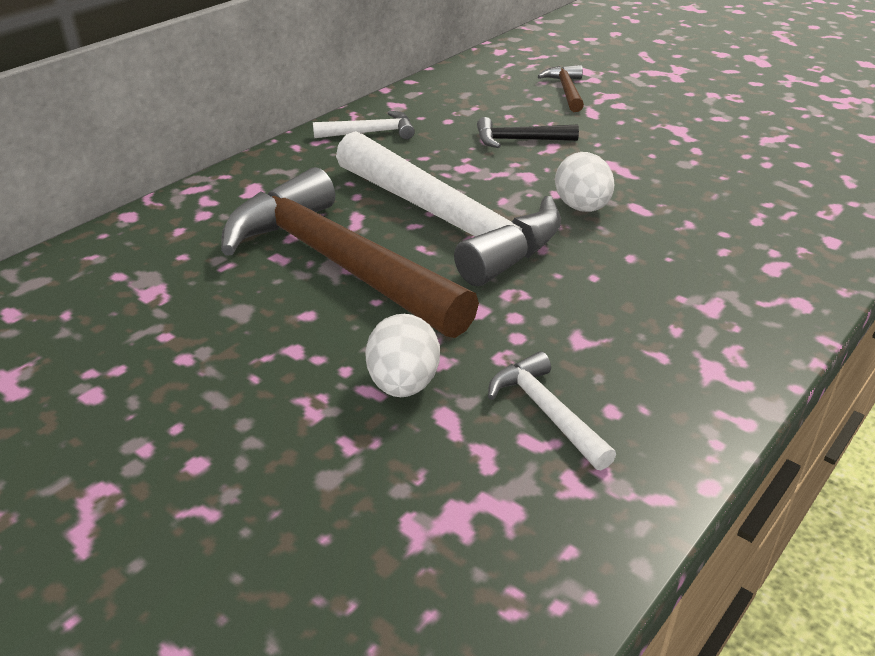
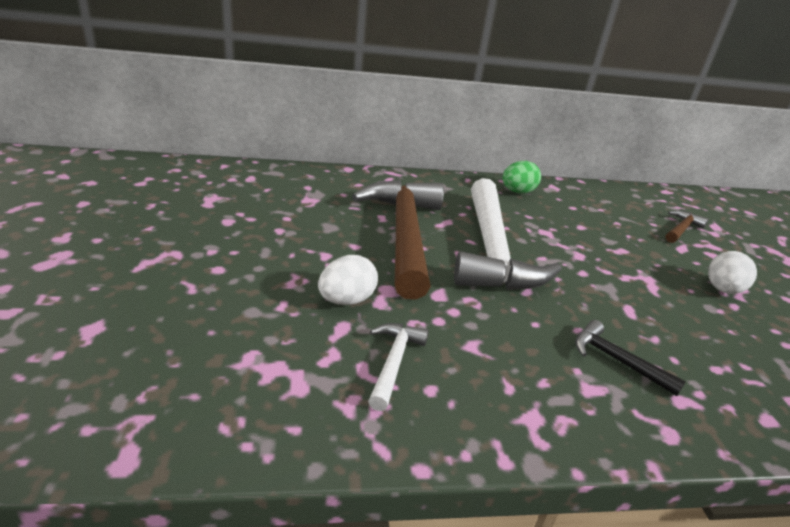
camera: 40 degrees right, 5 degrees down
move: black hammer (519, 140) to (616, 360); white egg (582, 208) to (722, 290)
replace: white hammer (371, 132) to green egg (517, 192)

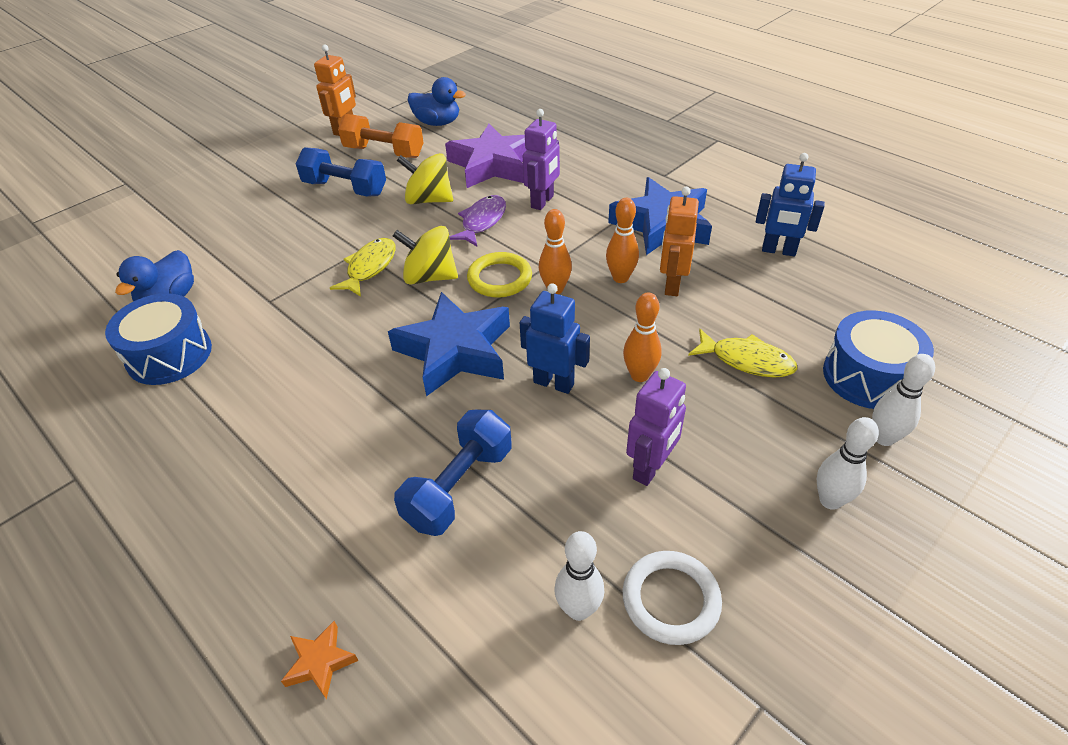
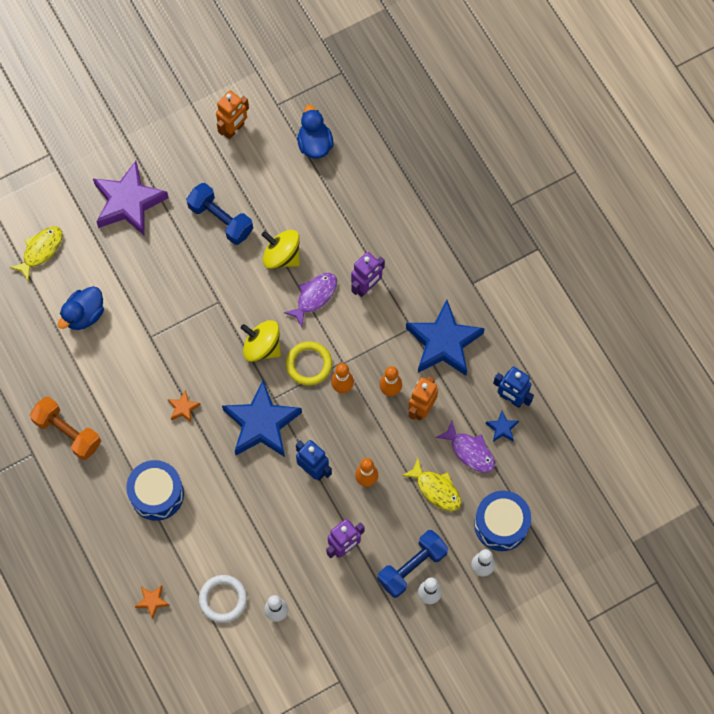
camera: 15 degrees right, 25 degrees up
insert: orange star (183, 408); purple fish (470, 451); blue star (502, 428)
move: yellow fish (369, 267) to (41, 250); orange dumbbell (384, 152) to (67, 432); purple star (493, 165) to (128, 202); blue drum (169, 355) to (157, 494); white ring (670, 600) to (223, 599); blue dumbbell (459, 486) to (412, 567)
rotate: blue duck (437, 123) = (315, 144) 135 degrees counterclockwise

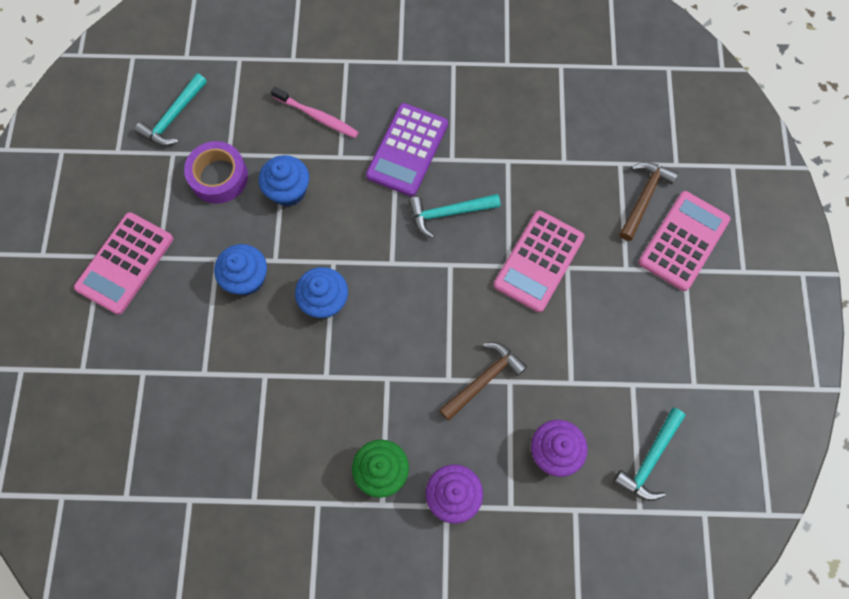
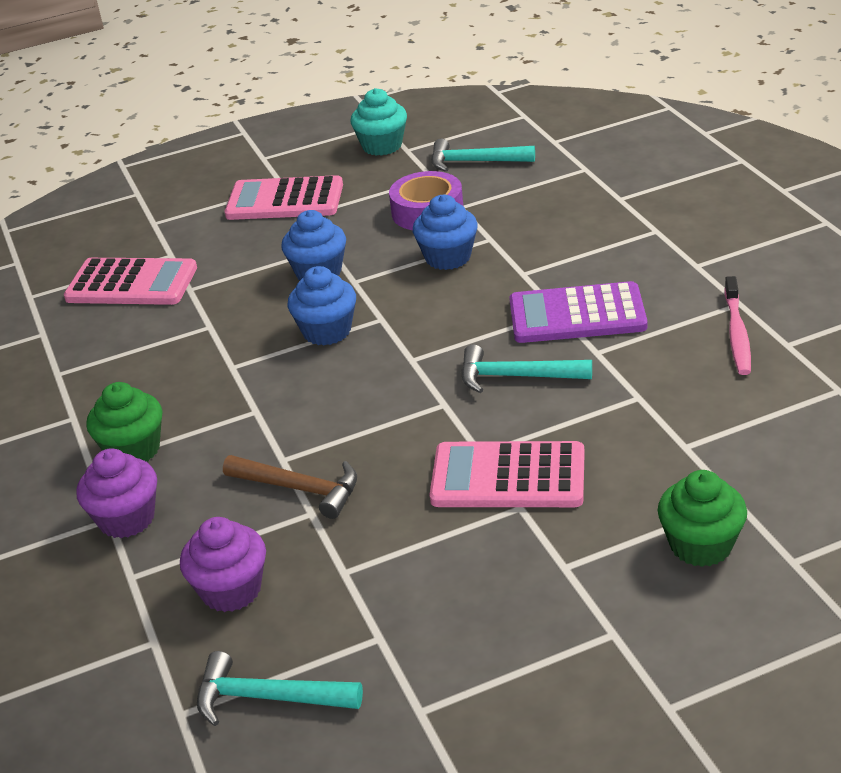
camera: 70 degrees right, 35 degrees down
insert: turquoise cupcake (382, 146)
move: pink calculator (683, 241) to (131, 284); pink toothbrush (317, 116) to (737, 333)
replace: brown hammer (644, 197) to green cupcake (701, 545)
rotate: turquoise hammer (448, 213) = (515, 376) 45 degrees counterclockwise

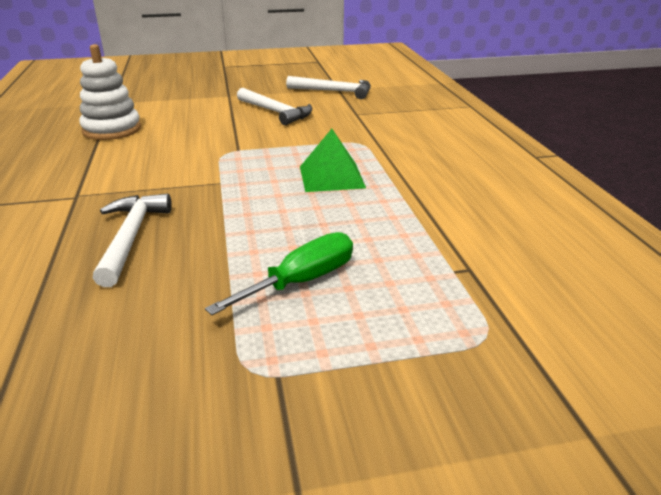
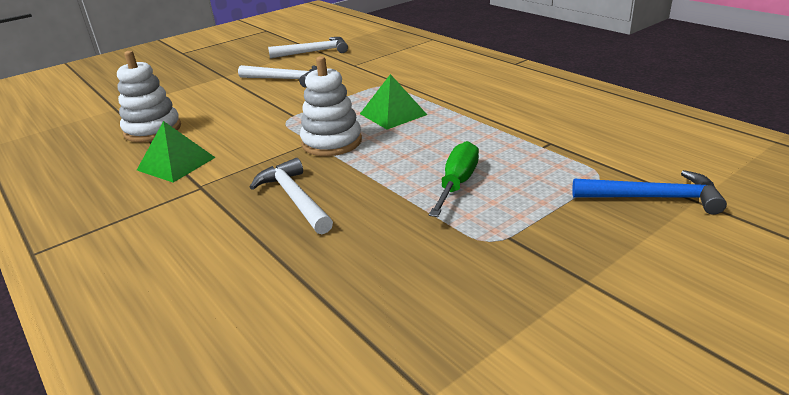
camera: 25 degrees left, 0 degrees up
insert: green pyramid (176, 163); white stacking toy (332, 142); blue hammer (653, 198)

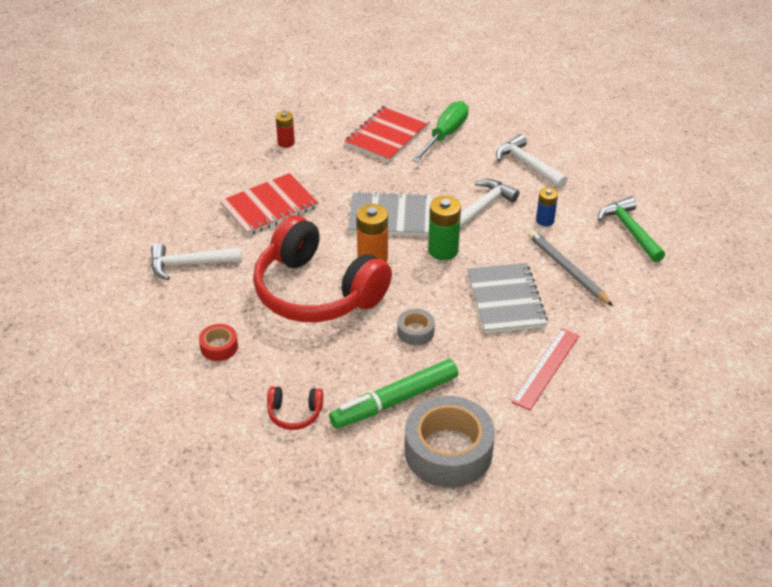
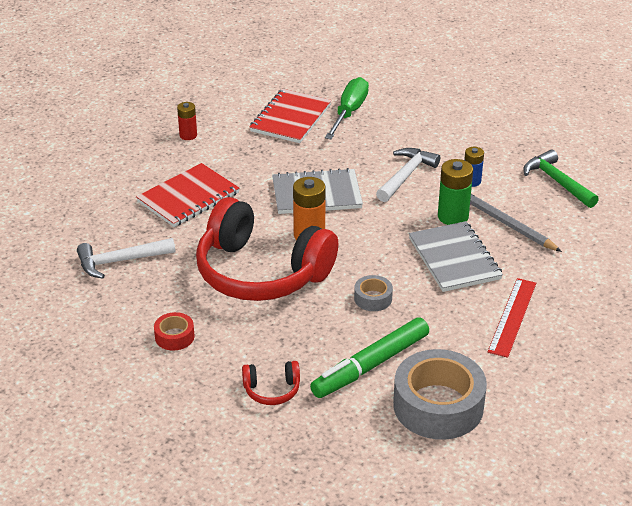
camera: 10 degrees left, 5 degrees down
delete: white hammer (528, 165)
move: green battery (443, 250) to (453, 216)

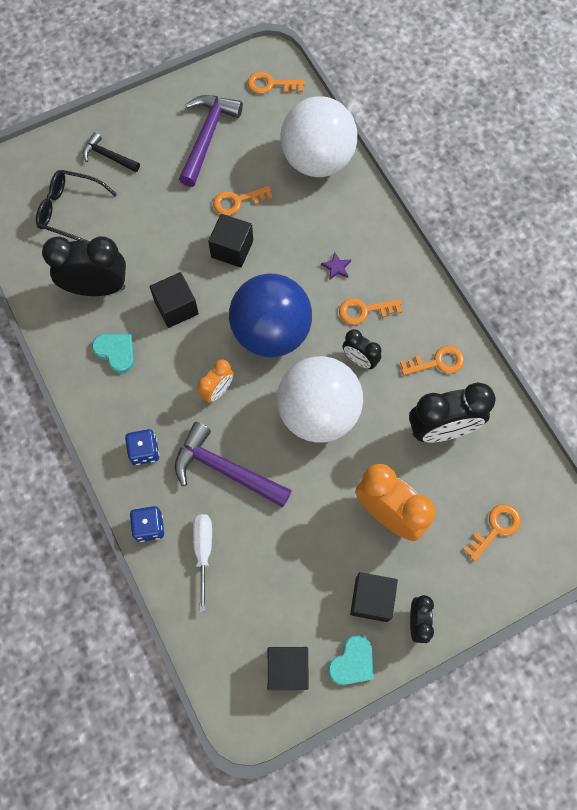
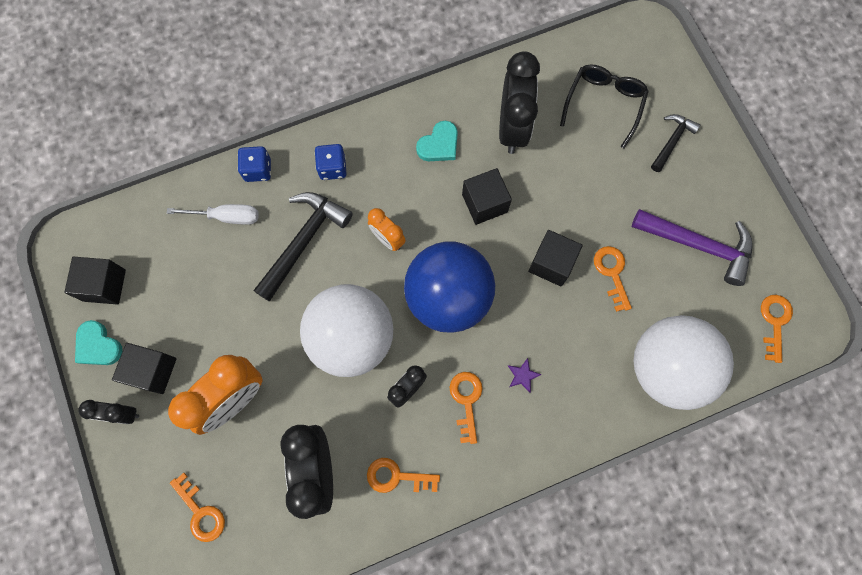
camera: 95 degrees right, 5 degrees up
recolor: purple hammer (226, 469) to black hammer (304, 242)
rotate: orange key (437, 362) = (396, 476) 105 degrees clockwise

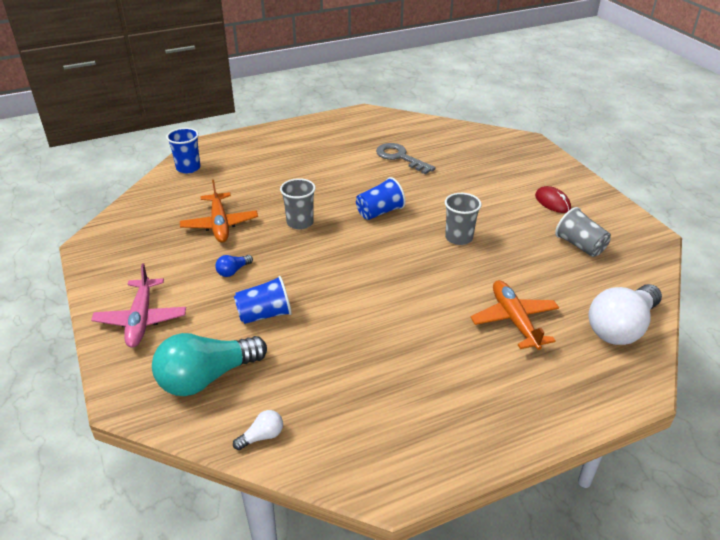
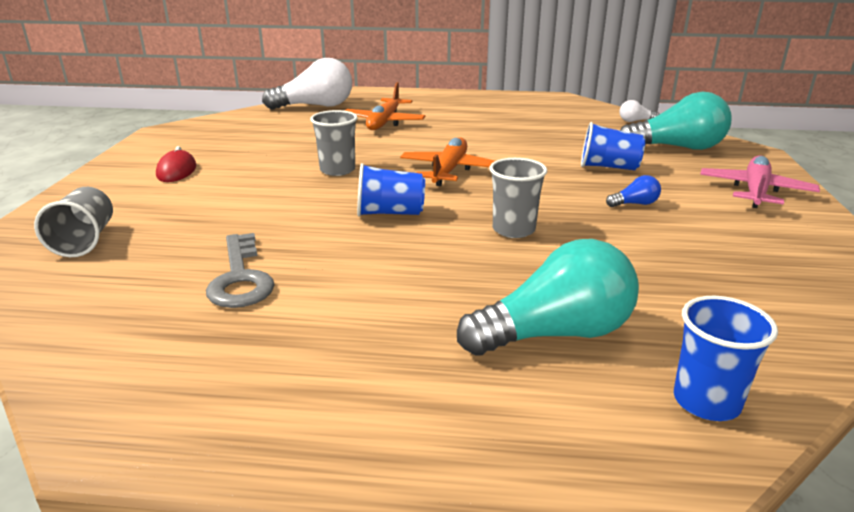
camera: 150 degrees left, 10 degrees down
insert: turquoise light bulb (554, 333)
move: grey cup (580, 245) to (85, 241); orange plane (220, 224) to (449, 171)

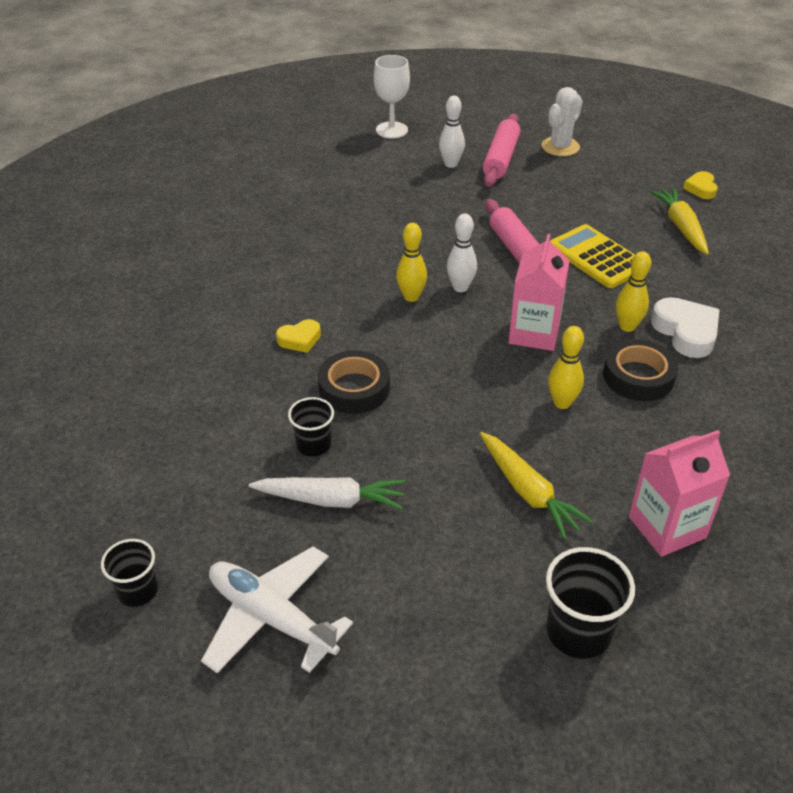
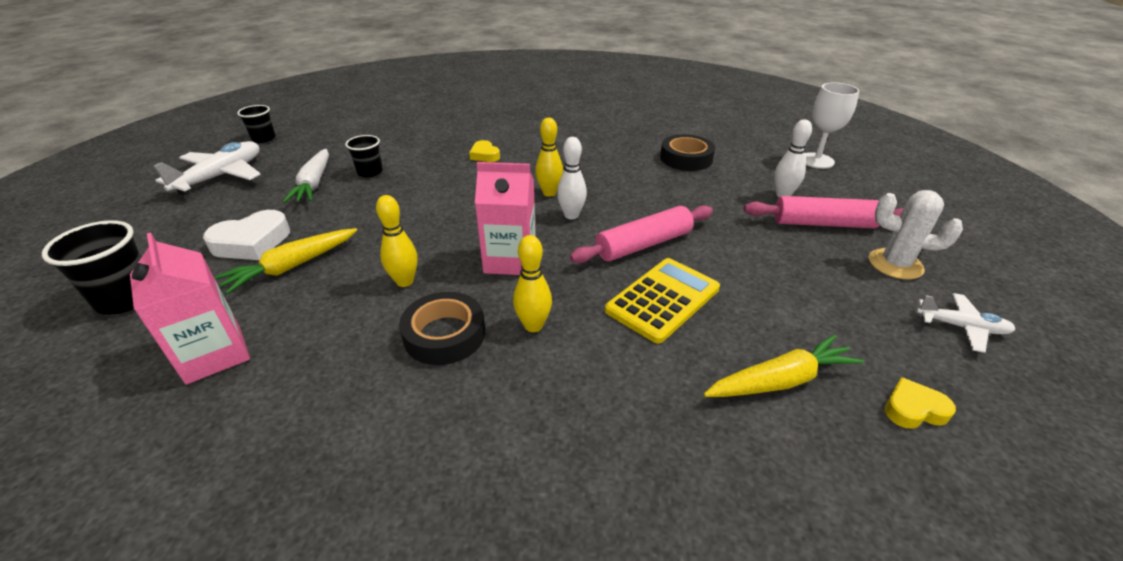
camera: 80 degrees right, 5 degrees down
insert: white plane (961, 327)
move: white heart (686, 332) to (252, 242); black tape (354, 388) to (686, 158)

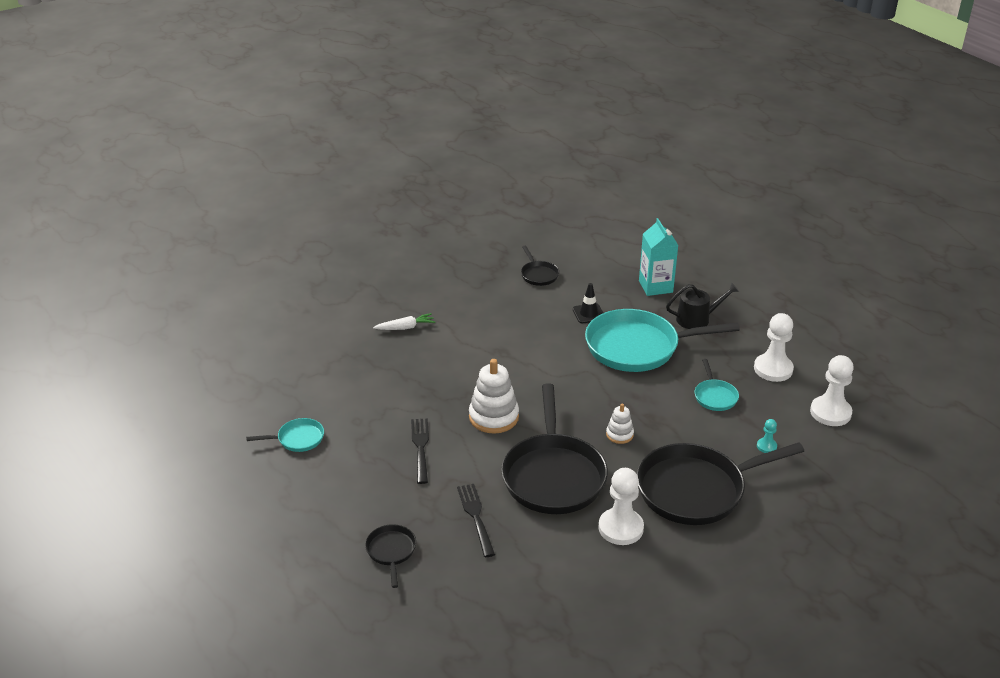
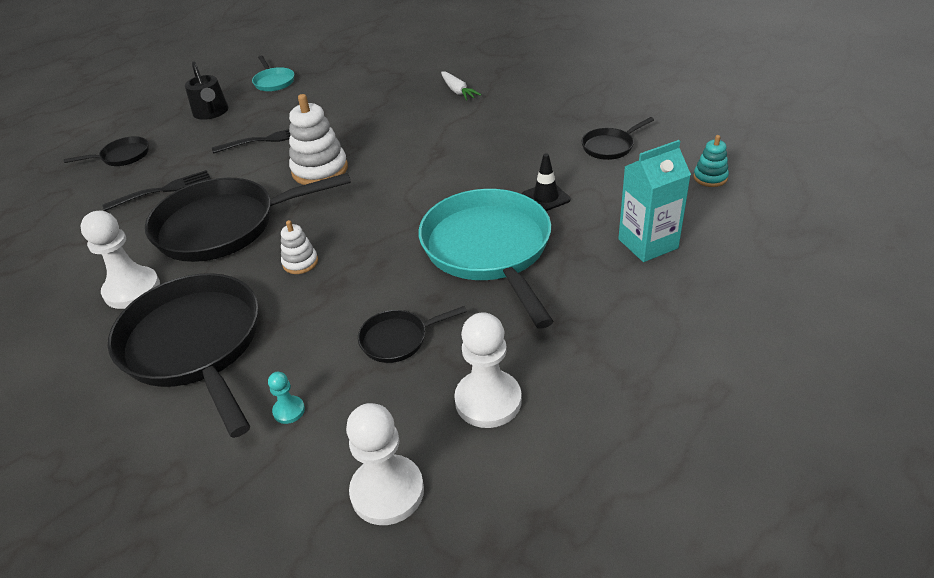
camera: 80 degrees right, 5 degrees up
insert: turquoise stacking toy (710, 177)
move: black watering can (697, 319) to (211, 112)
recolor: turquoise pan (715, 396) to black pan (398, 339)

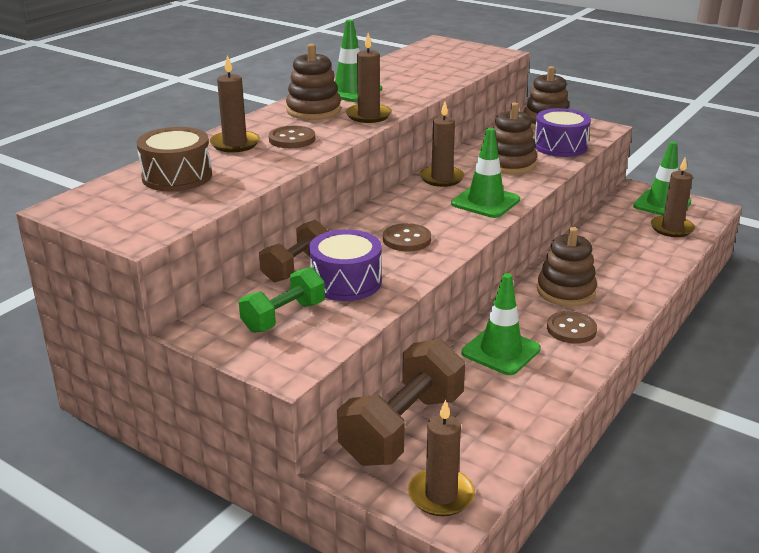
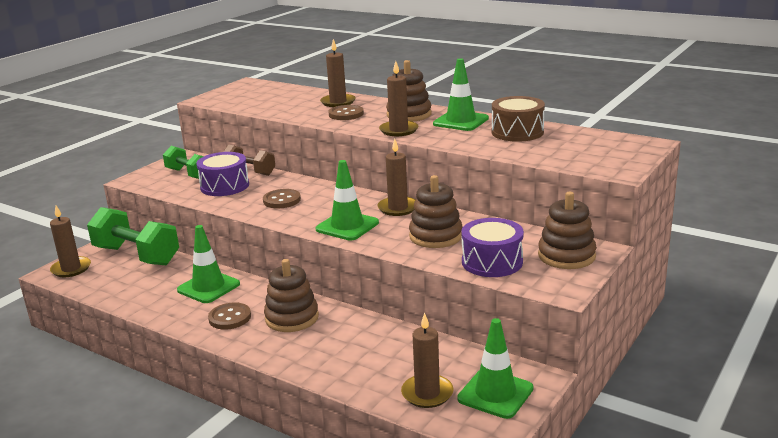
camera: 90 degrees right, 5 degrees down
move: brown drum (177, 176) to (517, 132)
recolor: brown dumbbell (403, 428) to green dumbbell (136, 256)

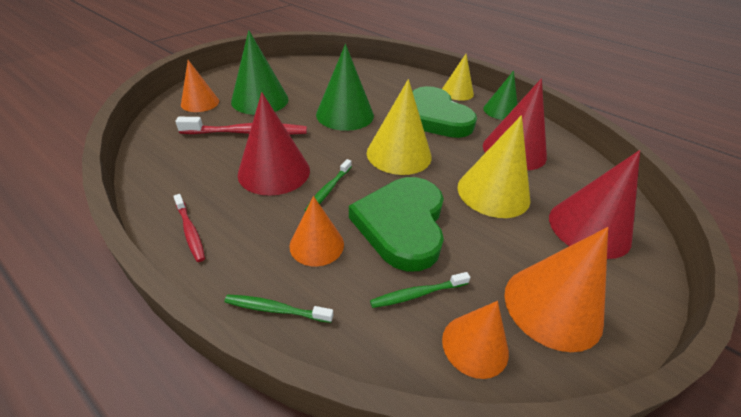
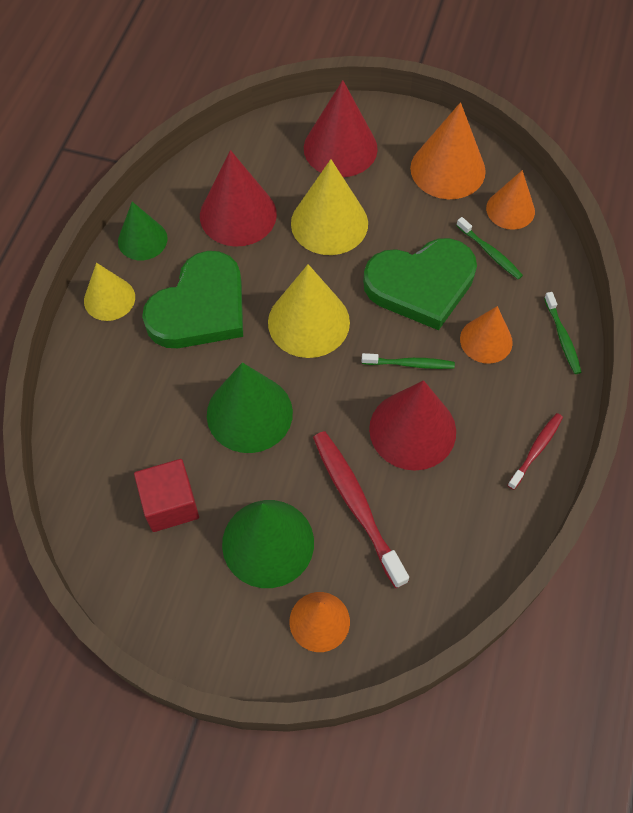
camera: 110 degrees left, 20 degrees up
insert: red cube (170, 504)

